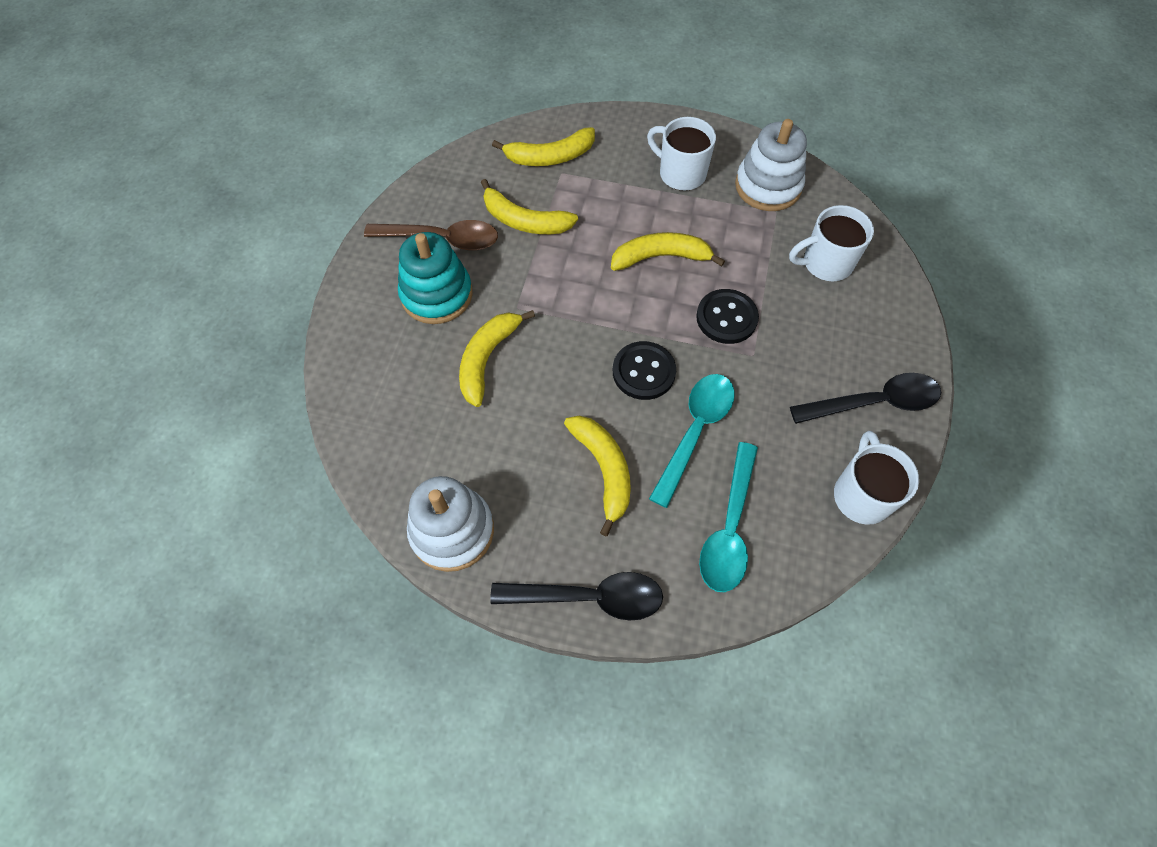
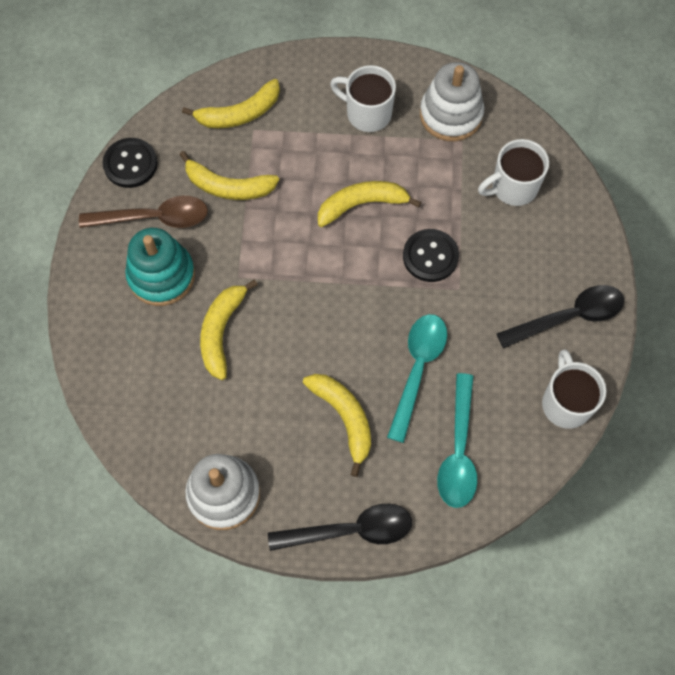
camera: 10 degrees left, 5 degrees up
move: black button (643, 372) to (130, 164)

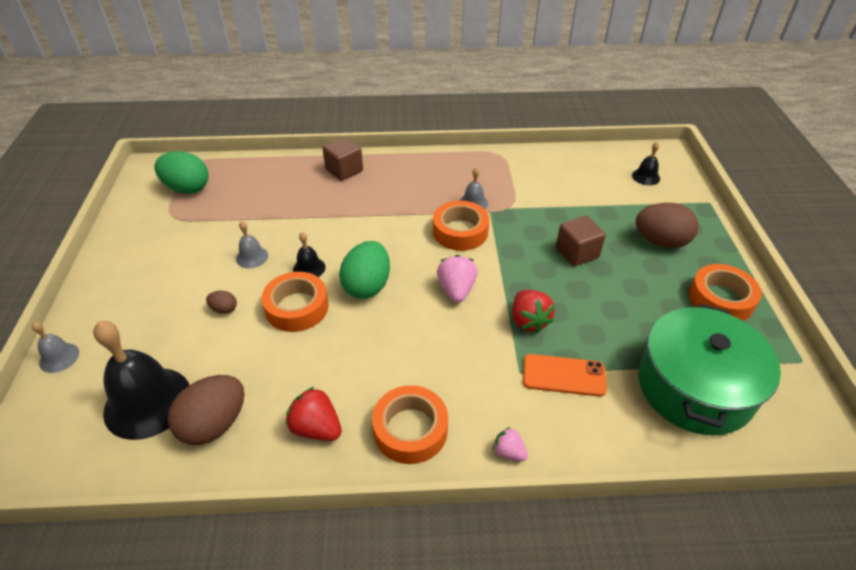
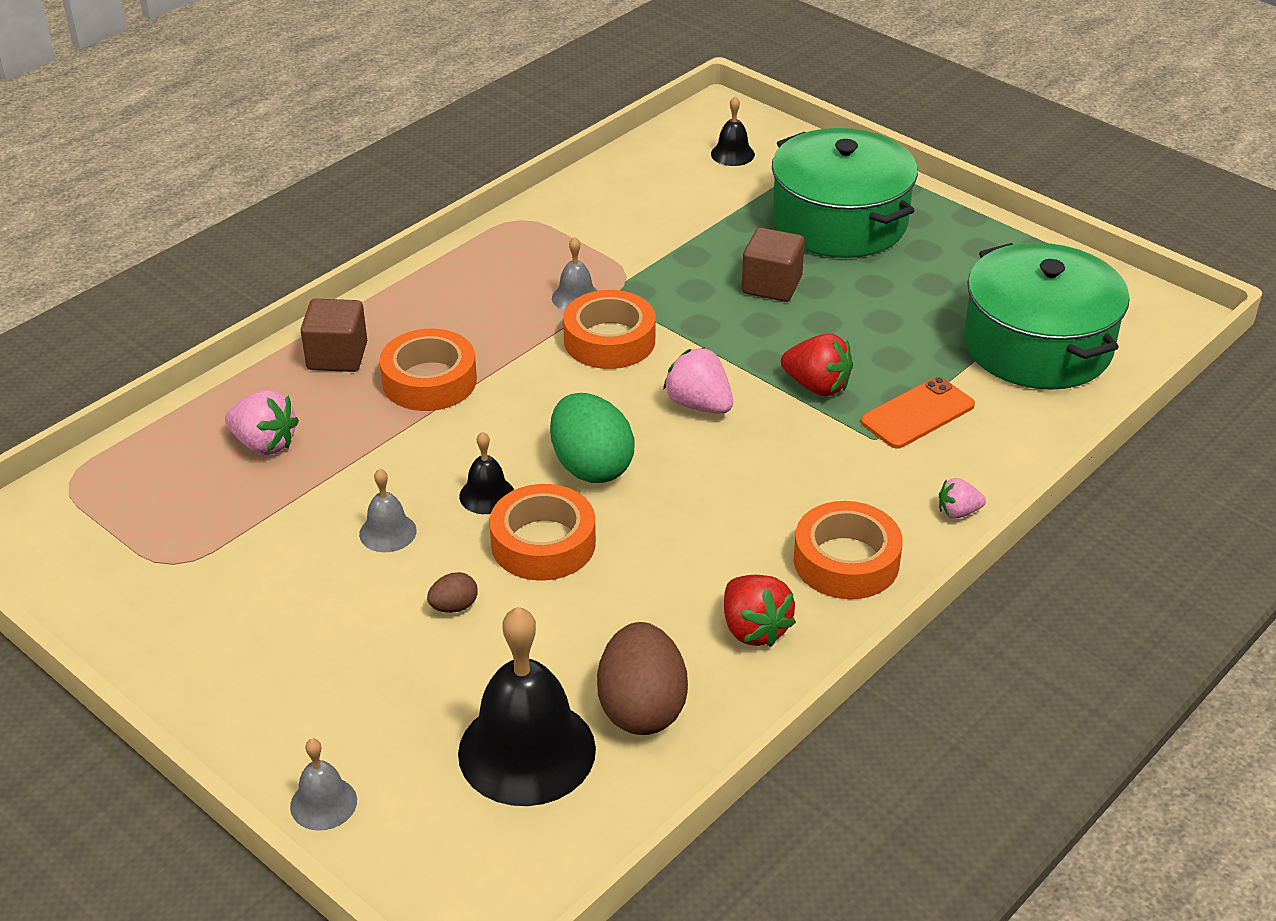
camera: 45 degrees left, 5 degrees down
delete: green egg (187, 188)
insert: pink strawberry (264, 444)
move: orange tape (720, 299) to (429, 381)
replace: brown egg (660, 242) to green pot (839, 221)
rotate: red strawberry (316, 428) = (754, 629) 105 degrees counterclockwise

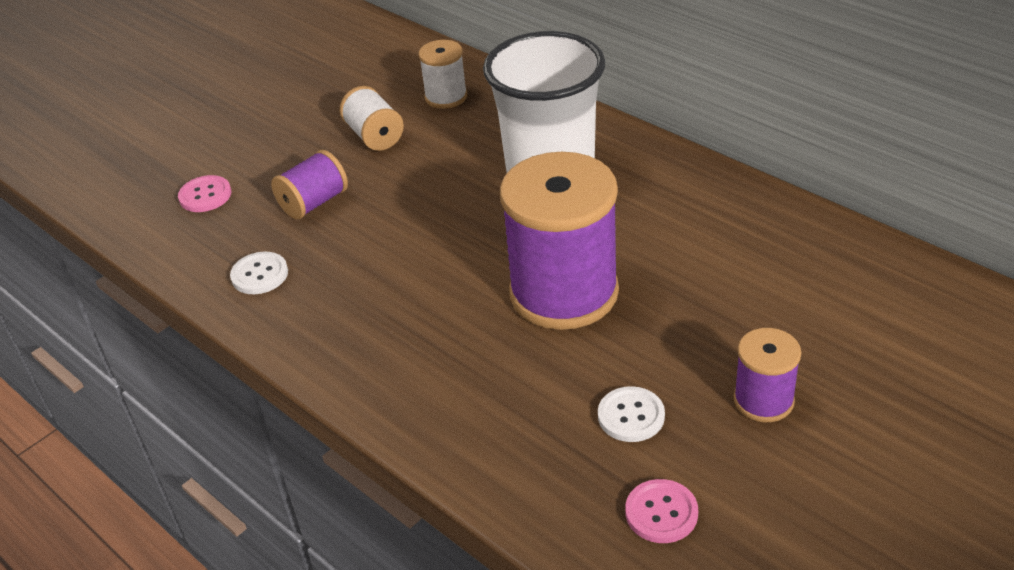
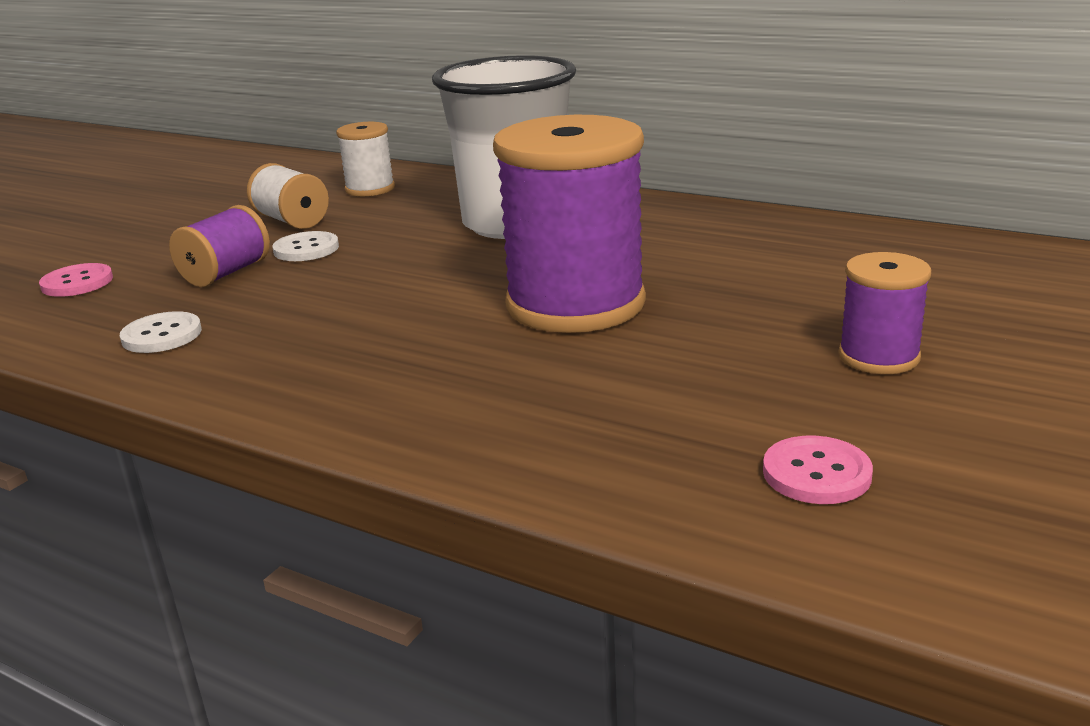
camera: 15 degrees left, 15 degrees down
move: white button (631, 416) to (306, 249)

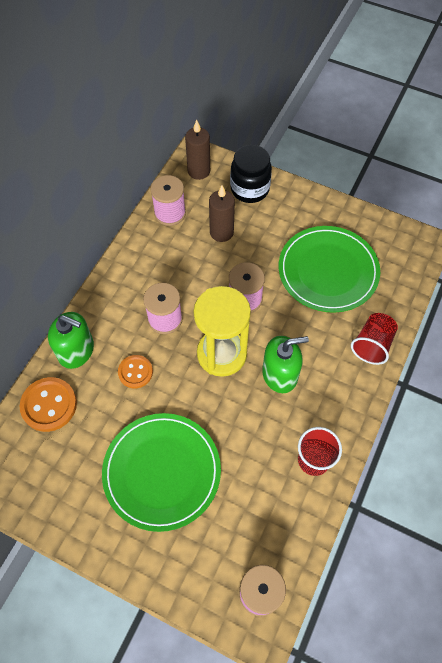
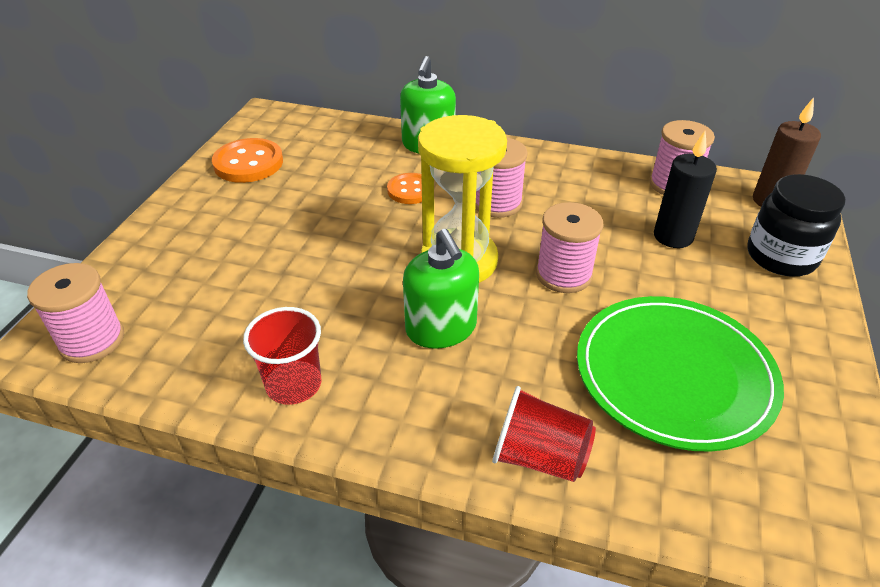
camera: 80 degrees right, 20 degrees down
delete: green plate (162, 472)
move: orange button (49, 405) to (248, 163)
recolor: brown candle (221, 232) to black candle (673, 236)

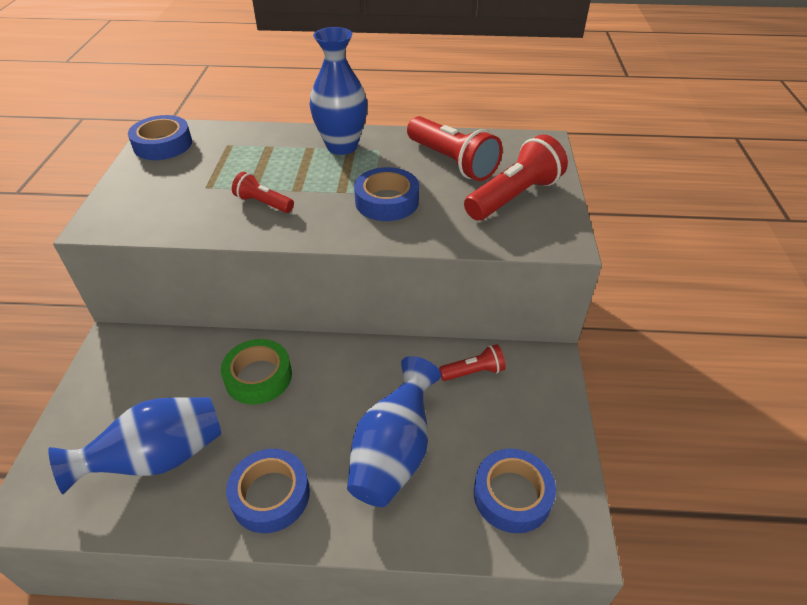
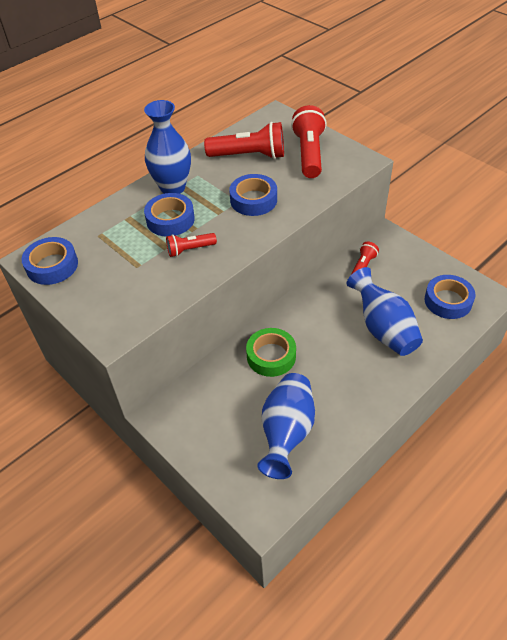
camera: 45 degrees left, 5 degrees up
move: blue tape (270, 495) to (170, 220)

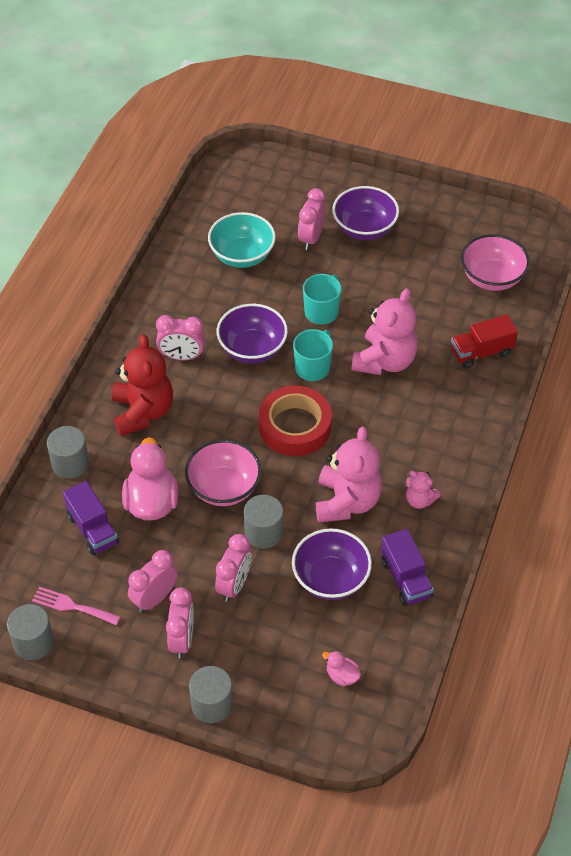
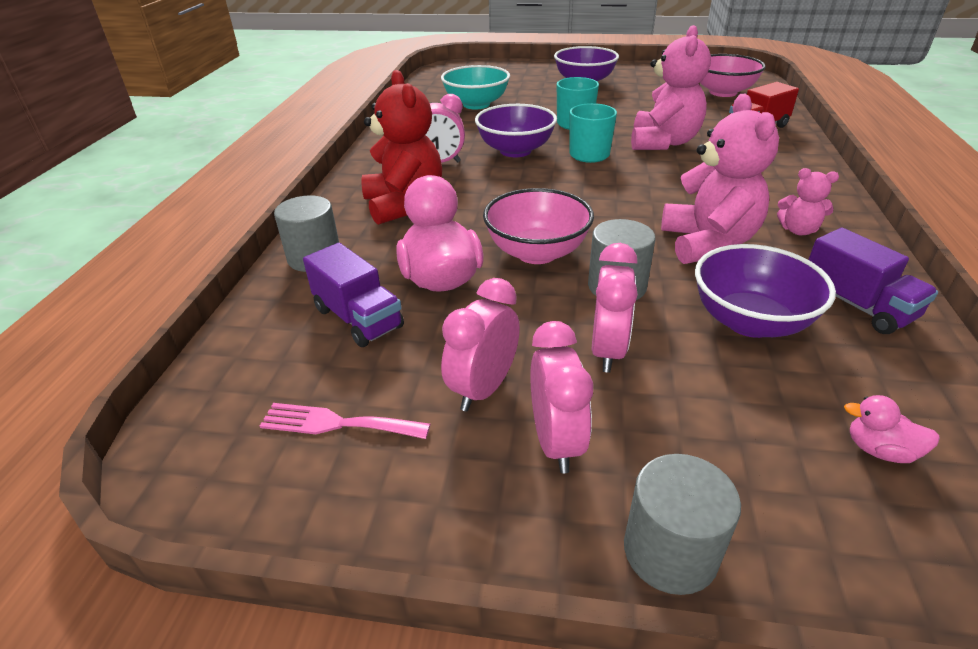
camera: 10 degrees left, 15 degrees down
delete: grey cylinder (33, 642); red tape (295, 426); pink clock (311, 238)

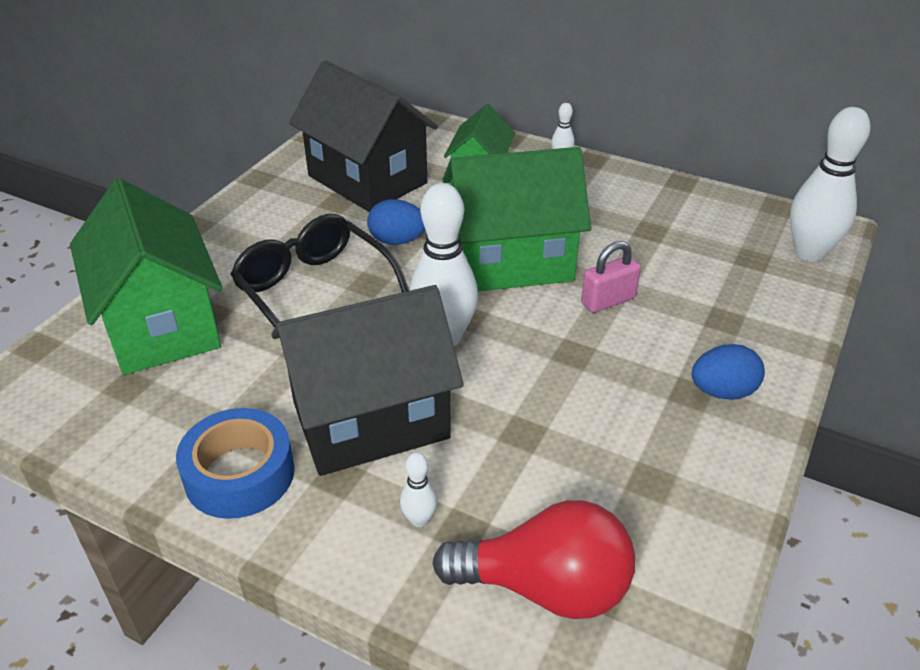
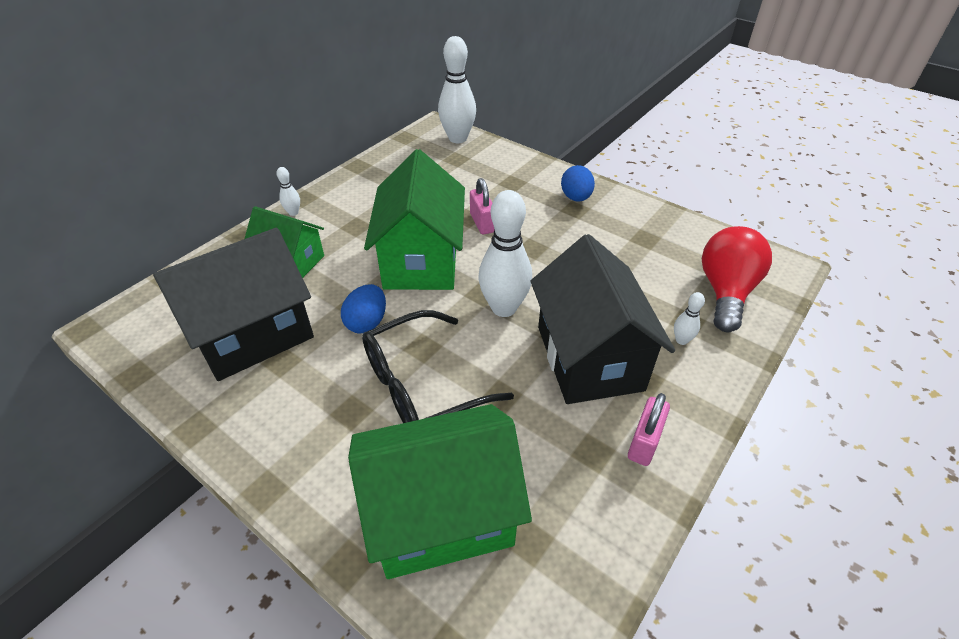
camera: 80 degrees left, 5 degrees up
replace: blue tape (239, 474) to pink padlock (644, 442)

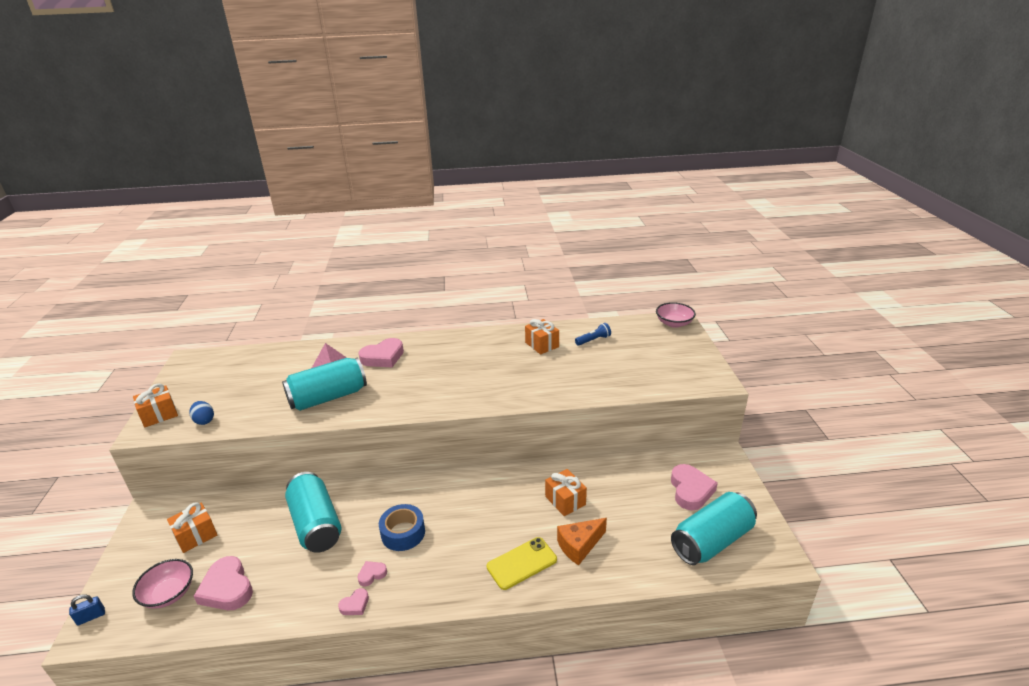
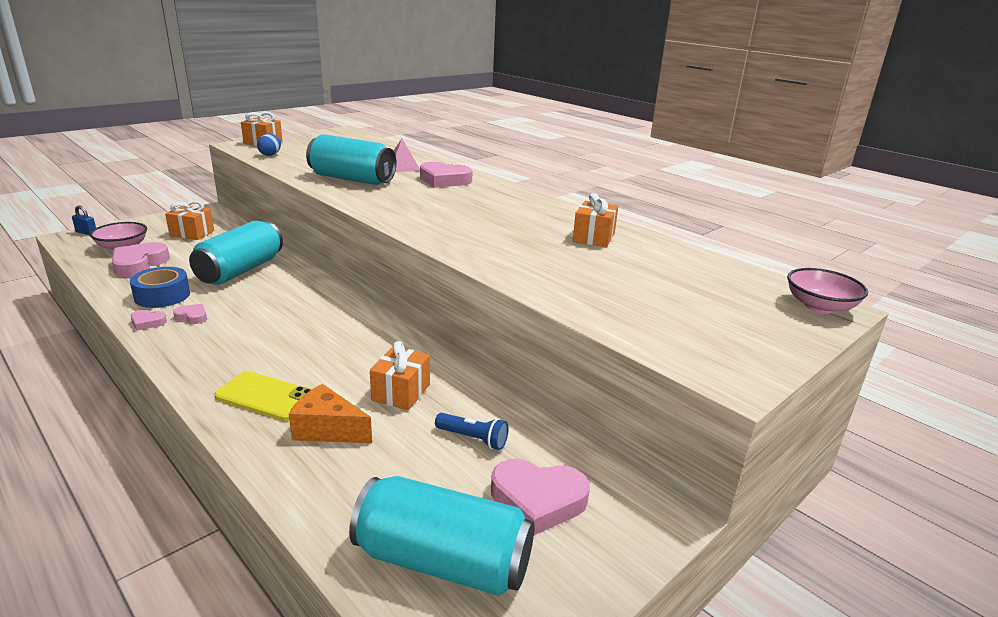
camera: 50 degrees right, 5 degrees down
move: blue tape (403, 533) to (162, 296); blue flashlight (593, 340) to (473, 439)
rotate: pink heart (690, 490) = (537, 500) 45 degrees clockwise

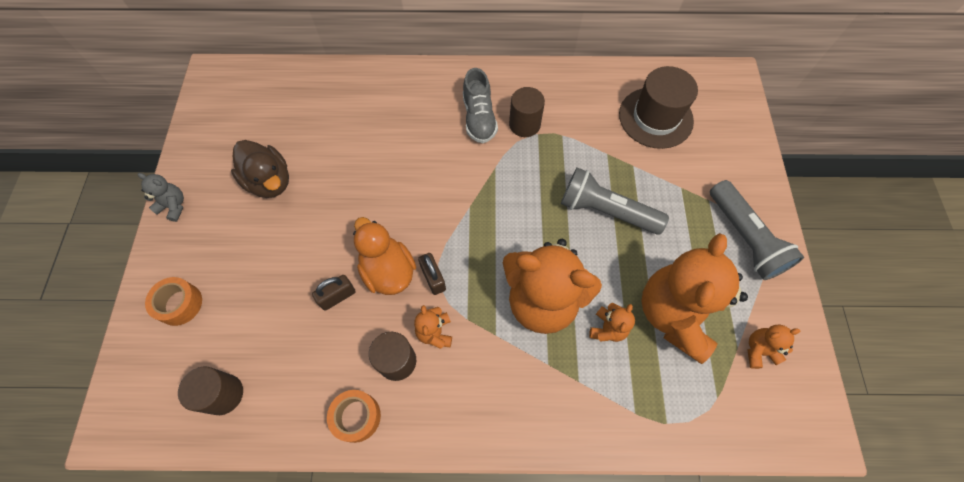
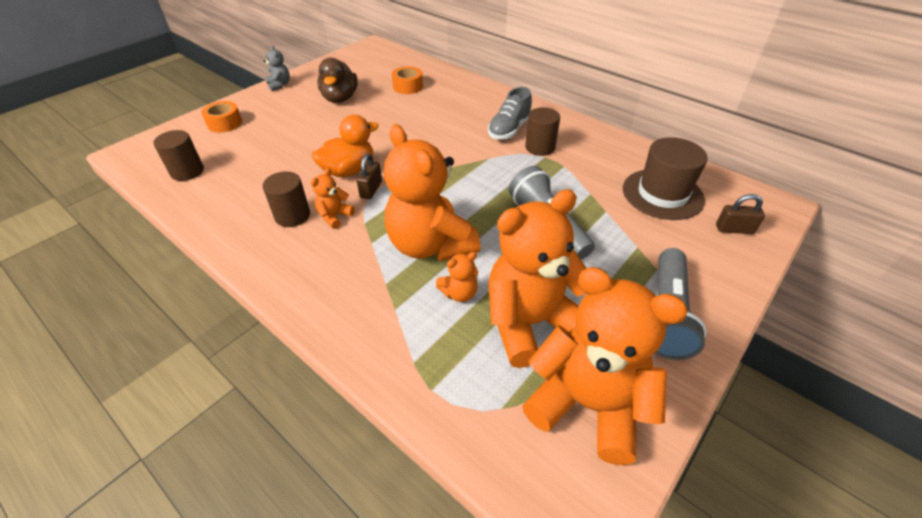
camera: 40 degrees right, 20 degrees down
move: orange tape (356, 417) to (408, 86); brown padlock (337, 296) to (734, 229)
rotate: orange duck (388, 271) = (349, 170) 45 degrees clockwise
resize: orange teddy bear (759, 350) = (587, 404) x2.36

